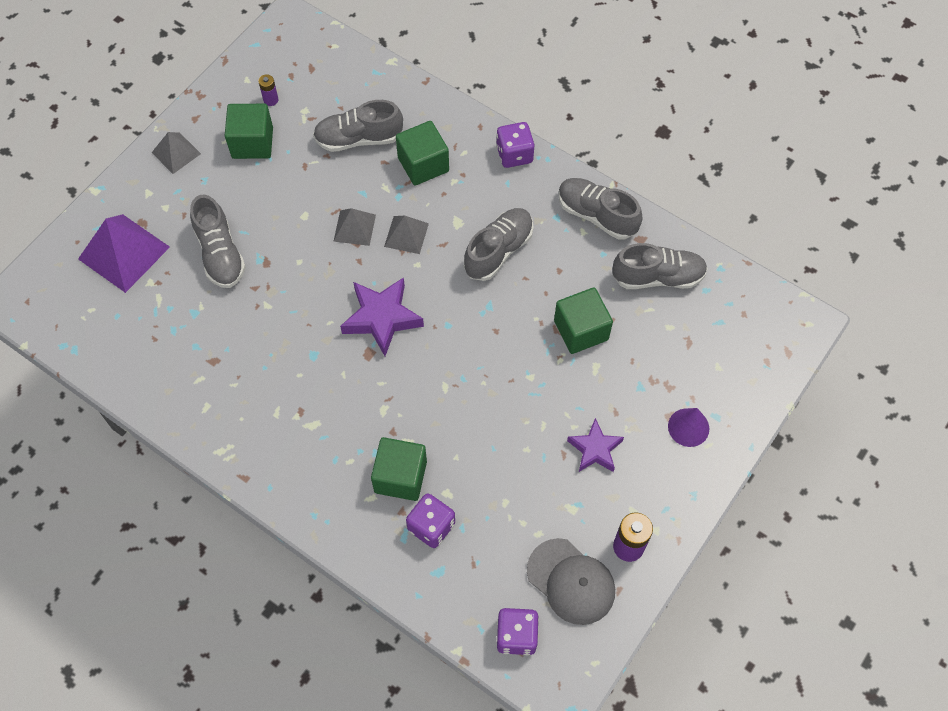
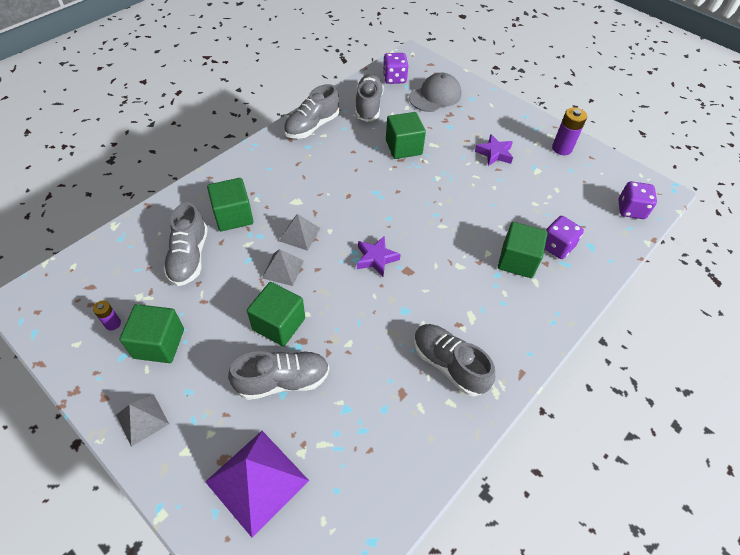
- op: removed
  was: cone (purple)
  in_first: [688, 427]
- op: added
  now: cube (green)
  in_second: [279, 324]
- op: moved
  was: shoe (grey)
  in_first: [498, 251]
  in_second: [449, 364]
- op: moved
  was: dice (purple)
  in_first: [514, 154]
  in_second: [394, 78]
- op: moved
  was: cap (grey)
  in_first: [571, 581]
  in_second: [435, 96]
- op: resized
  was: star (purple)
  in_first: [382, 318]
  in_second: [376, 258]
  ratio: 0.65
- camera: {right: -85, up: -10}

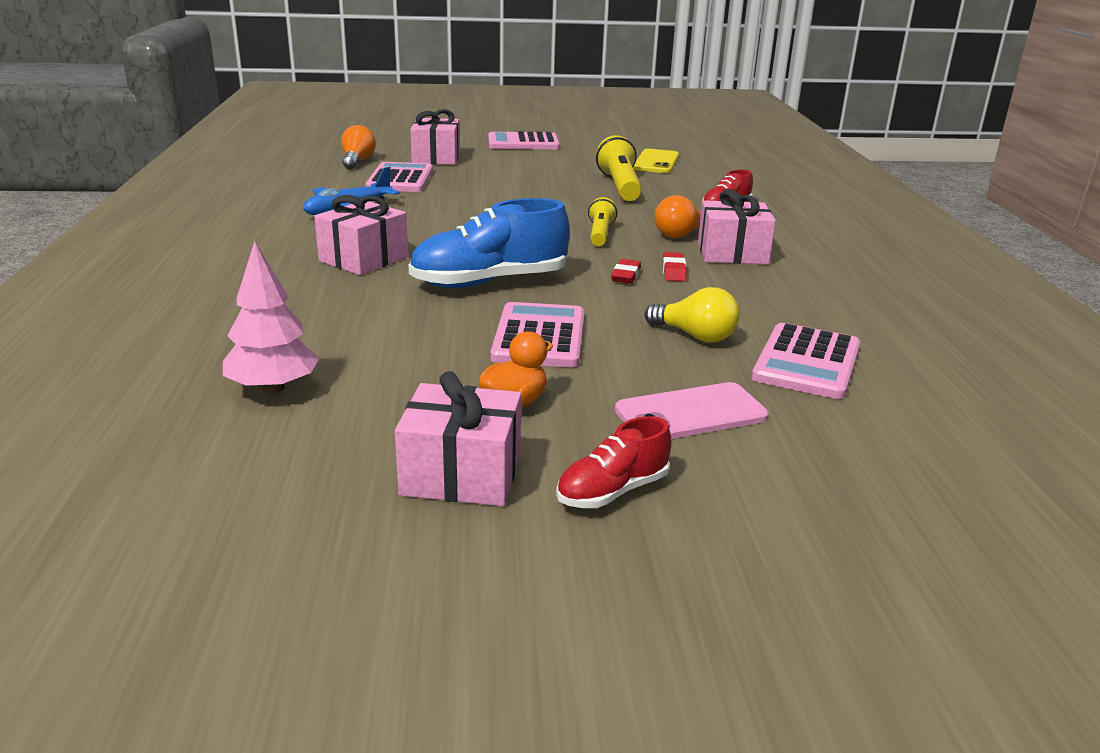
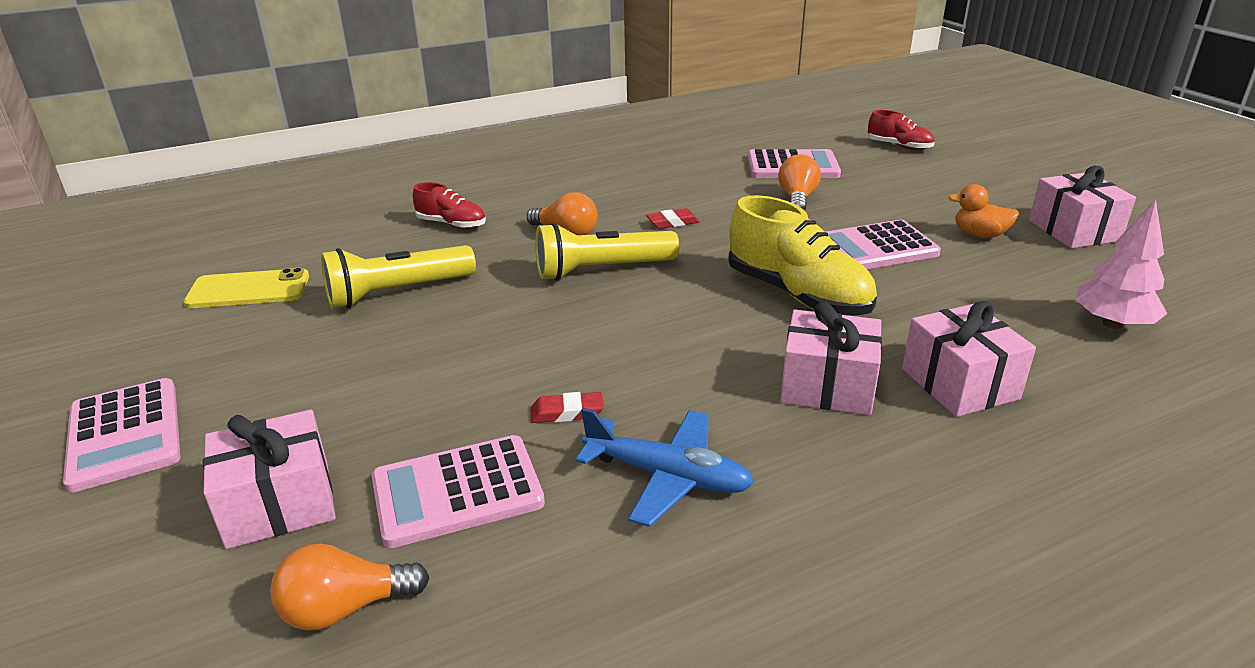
- op: removed
  was: phone (pink)
  in_first: [691, 413]
- op: moved
  was: shoe (red)
  in_first: [612, 491]
  in_second: [899, 146]
- op: moved
  was: eraser (red)
  in_first: [626, 276]
  in_second: [567, 412]
- op: moved
  was: gift (pink)
  in_first: [732, 253]
  in_second: [959, 383]
- op: recoloured
  was: shoe (blue)
  now: shoe (yellow)
  in_first: [489, 282]
  in_second: [798, 295]
- op: recoloured
  was: light bulb (yellow)
  now: light bulb (orange)
  in_first: [695, 336]
  in_second: [797, 199]
- op: resized
  was: flashlight (yellow)
  in_first: [600, 234]
  in_second: [601, 270]
  ratio: 1.64
- camera: {right: -110, up: 5}

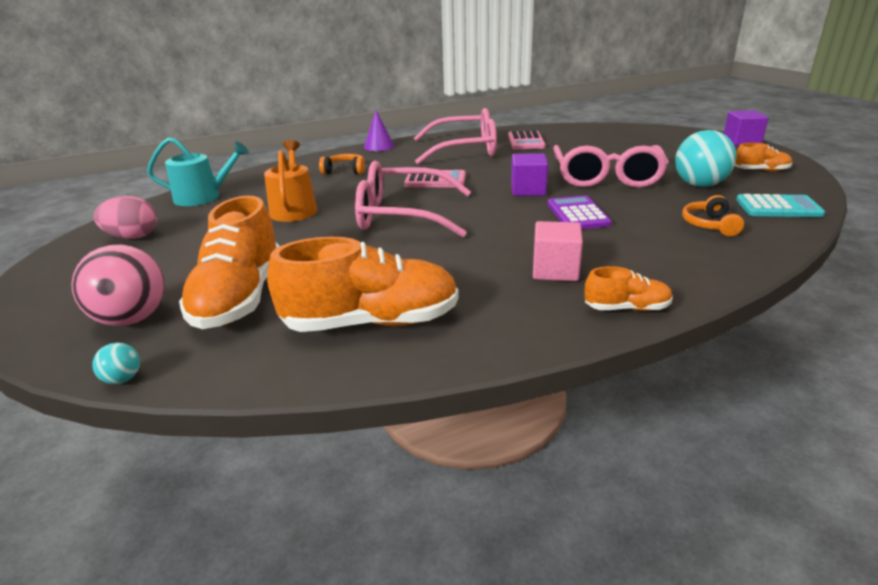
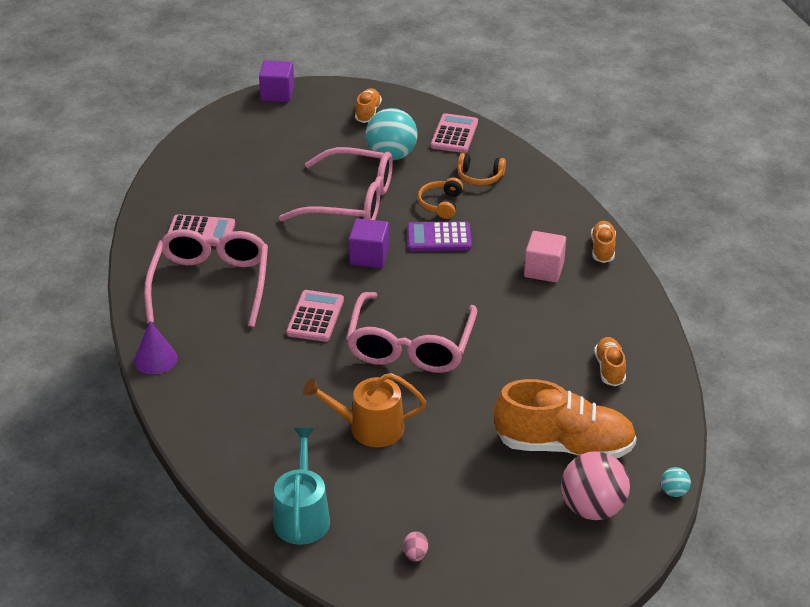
- op: moved
  was: headphones (orange)
  in_first: [345, 171]
  in_second: [440, 204]
- op: recoloured
  was: calculator (turquoise)
  now: calculator (pink)
  in_first: [778, 207]
  in_second: [454, 134]
- op: resized
  was: egg (pink)
  in_first: [132, 237]
  in_second: [415, 555]
  ratio: 0.52
- op: resized
  was: shoe (orange)
  in_first: [371, 322]
  in_second: [609, 369]
  ratio: 0.49
- camera: {right: -85, up: 10}

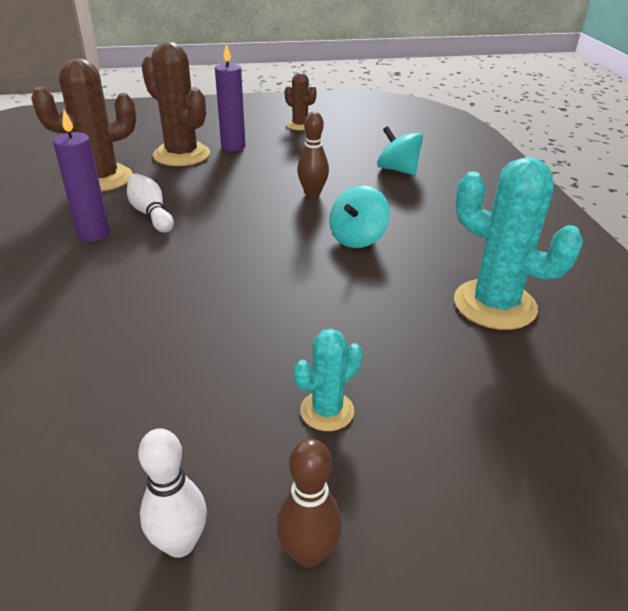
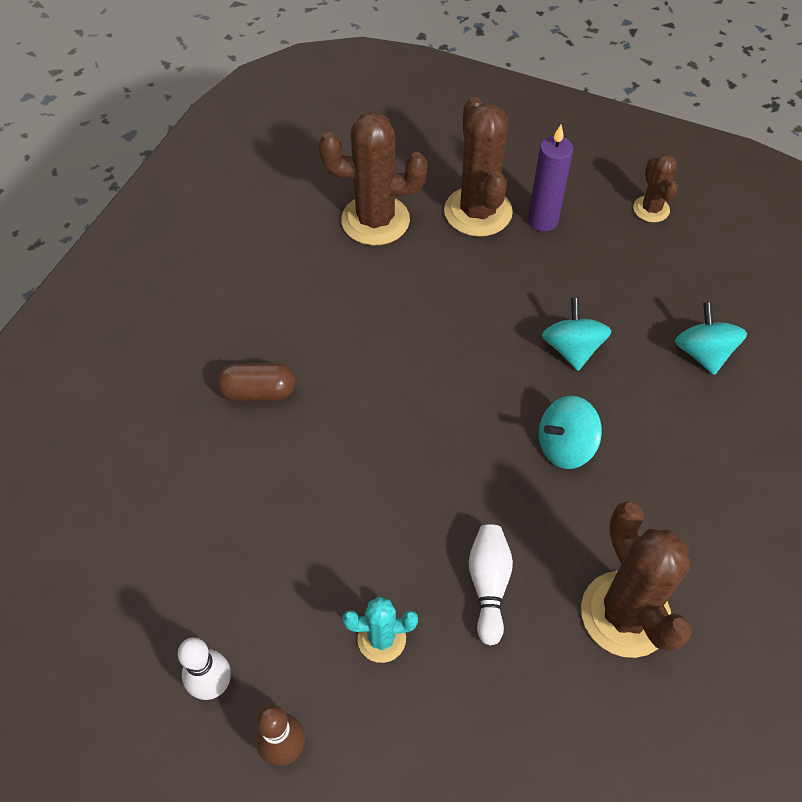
- op: removed
  was: candle (purple)
  in_first: [94, 234]
- op: added
  now: capsule (brown)
  in_second: [258, 392]
- op: moved
  was: bowling pin (white)
  in_first: [151, 214]
  in_second: [488, 585]
- op: replaced
  was: bowling pin (brown)
  now: spinning top (turquoise)
  in_first: [312, 193]
  in_second: [572, 349]
- op: recoloured
  was: cactus (turquoise)
  now: cactus (brown)
  in_first: [494, 305]
  in_second: [625, 614]
- camera: {right: 35, up: 20}

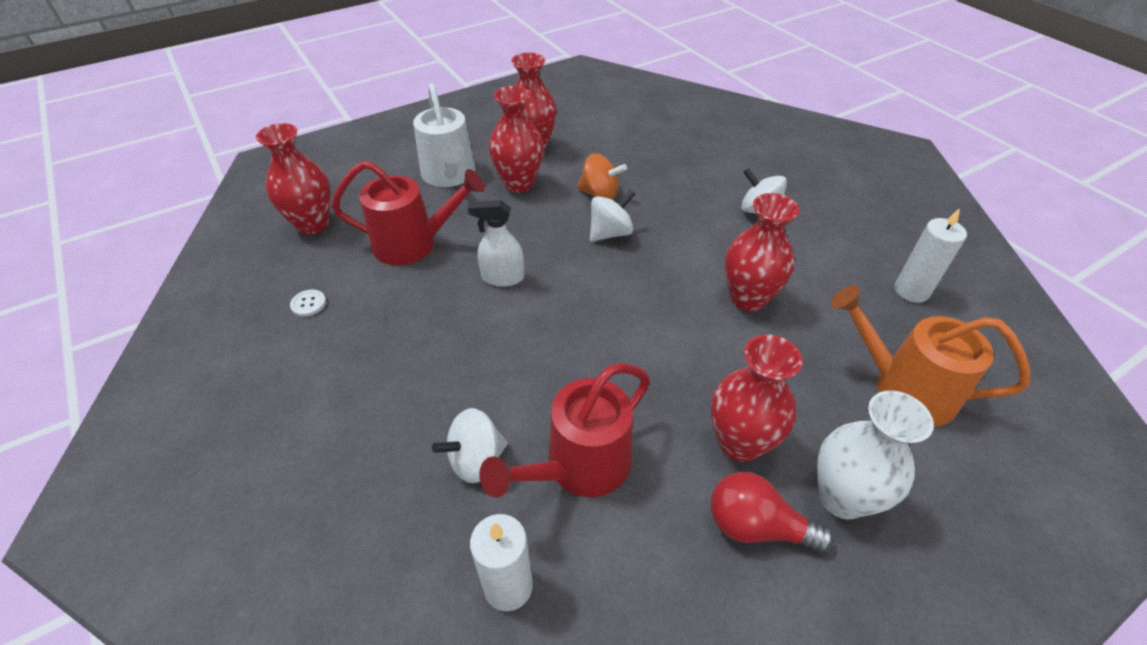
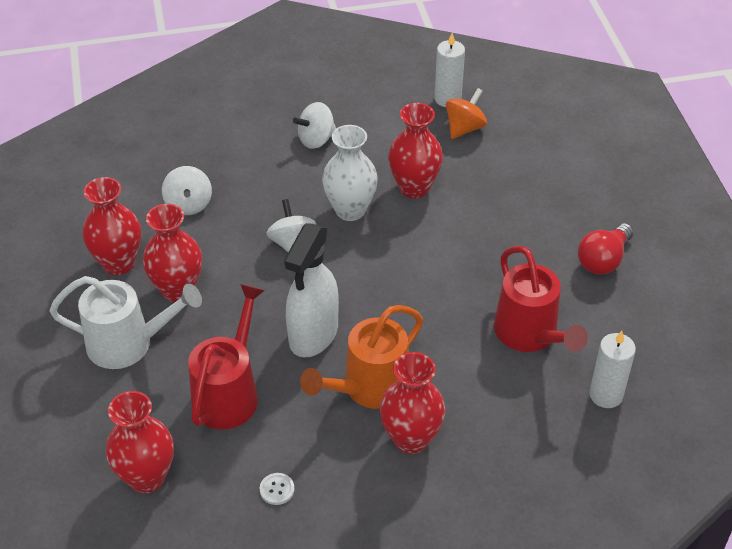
- op: moved
  was: spinning top (white)
  in_first: [476, 460]
  in_second: [189, 204]
- op: moved
  was: spinning top (orange)
  in_first: [600, 194]
  in_second: [464, 128]
- op: moved
  was: vase (red)
  in_first: [739, 443]
  in_second: [411, 439]
- op: moved
  was: vase (white)
  in_first: [842, 497]
  in_second: [350, 210]
- op: moved
  was: watering can (orange)
  in_first: [902, 388]
  in_second: [368, 389]
- op: resized
  was: spray bottle (white)
  in_first: [502, 277]
  in_second: [313, 334]
  ratio: 1.64
- camera: {right: -70, up: 0}

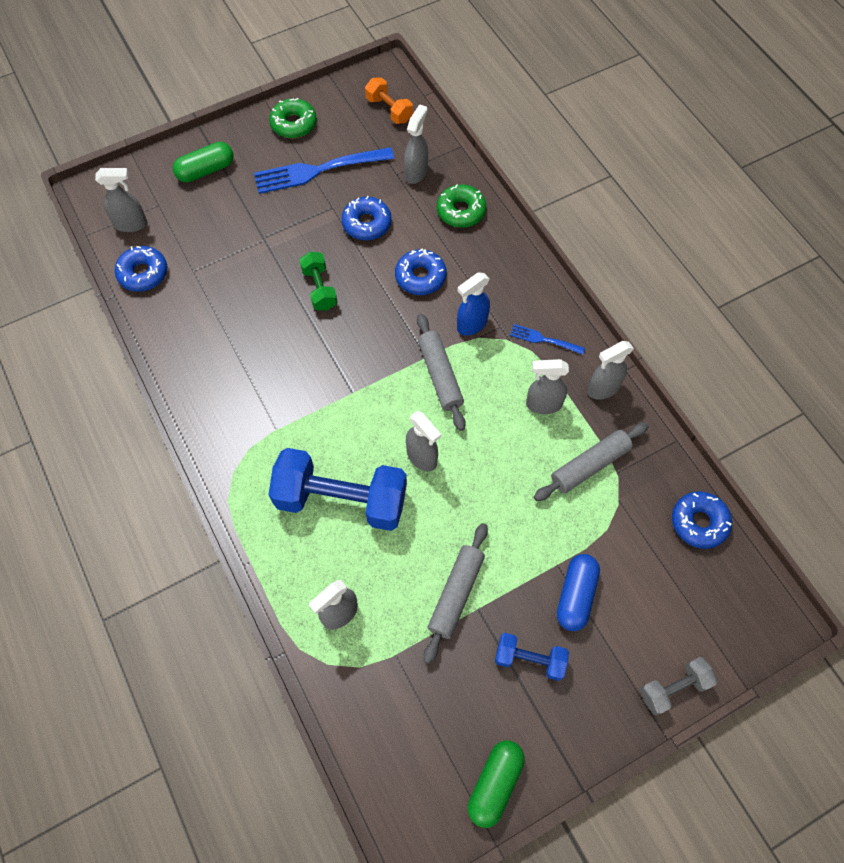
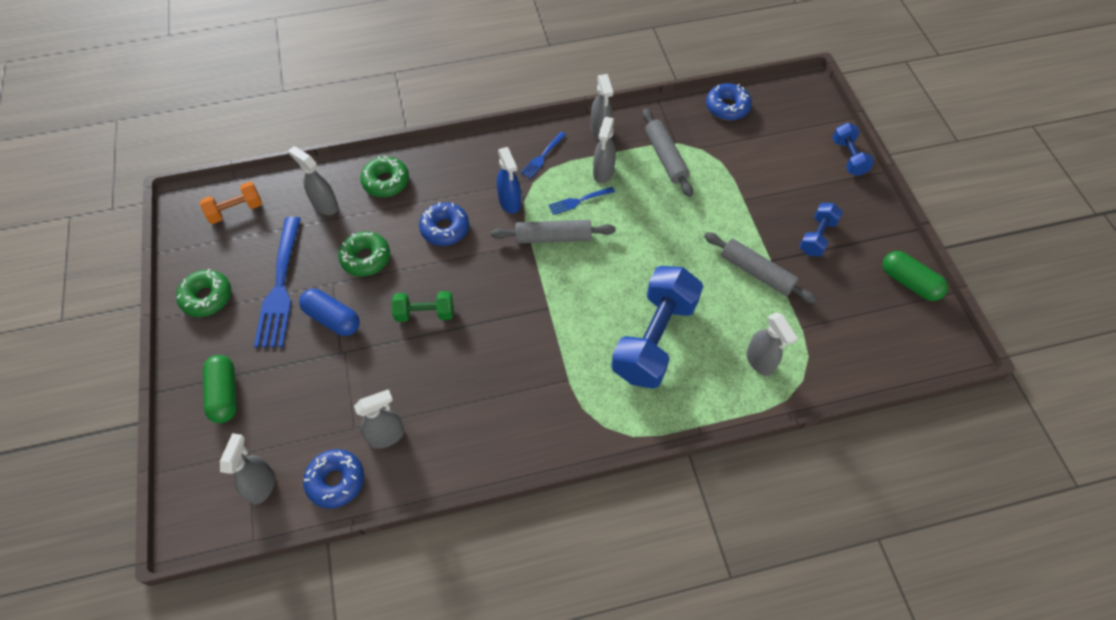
- op: added
  now: fork (blue)
  in_second: [579, 200]
- op: moved
  was: spray bottle (grey)
  in_first: [422, 457]
  in_second: [386, 436]
- op: moved
  was: capsule (blue)
  in_first: [575, 595]
  in_second: [332, 318]
- op: recoloured
  was: donut (blue)
  now: donut (green)
  in_first: [367, 223]
  in_second: [366, 258]
- op: recoloured
  was: dumbbell (grey)
  now: dumbbell (blue)
  in_first: [673, 688]
  in_second: [848, 157]
- camera: {right: -75, up: -5}

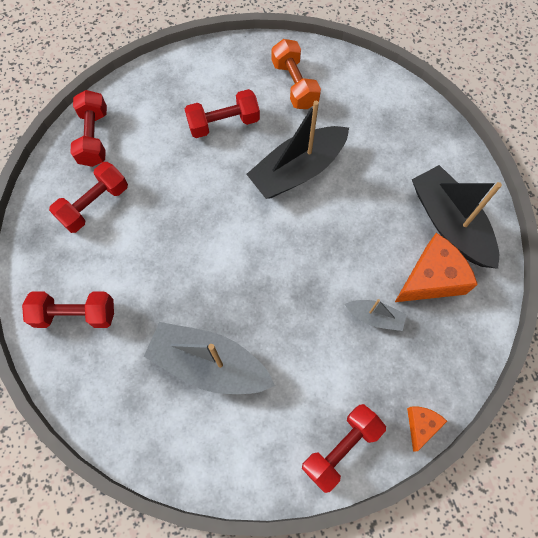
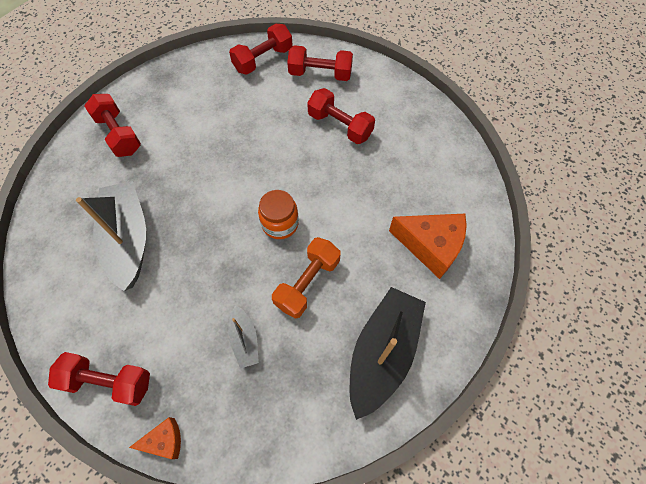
- op: removed
  was: boat (black)
  in_first: [298, 170]
- op: added
  now: jar (orange)
  in_second: [280, 224]
- op: moved
  was: dumbbell (red)
  in_first: [94, 204]
  in_second: [320, 74]
- op: moved
  was: dumbbell (orange)
  in_first: [294, 84]
  in_second: [307, 283]
- op: moved
  was: cheese (orange)
  in_first: [431, 278]
  in_second: [431, 246]
- camera: {right: 55, up: -5}

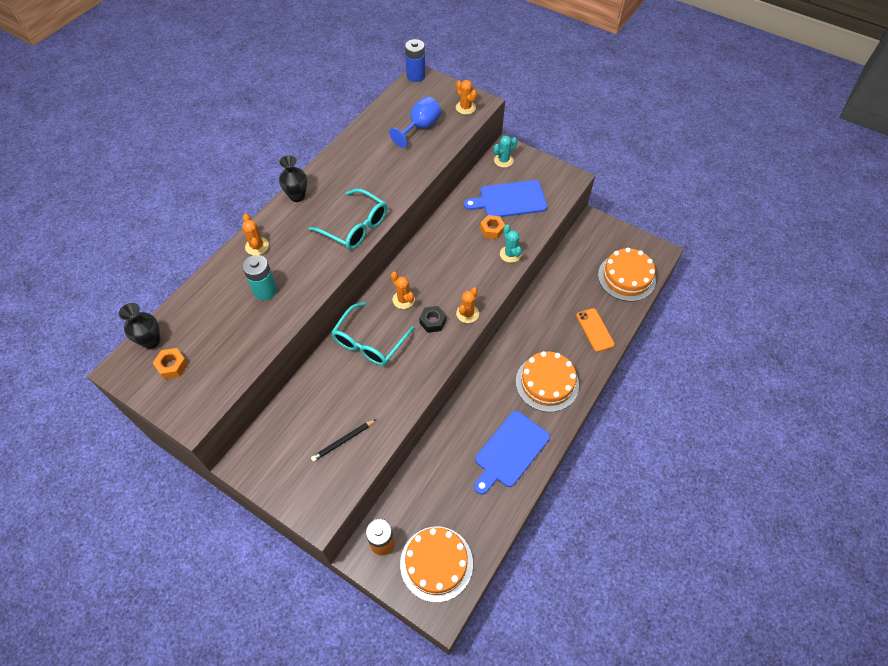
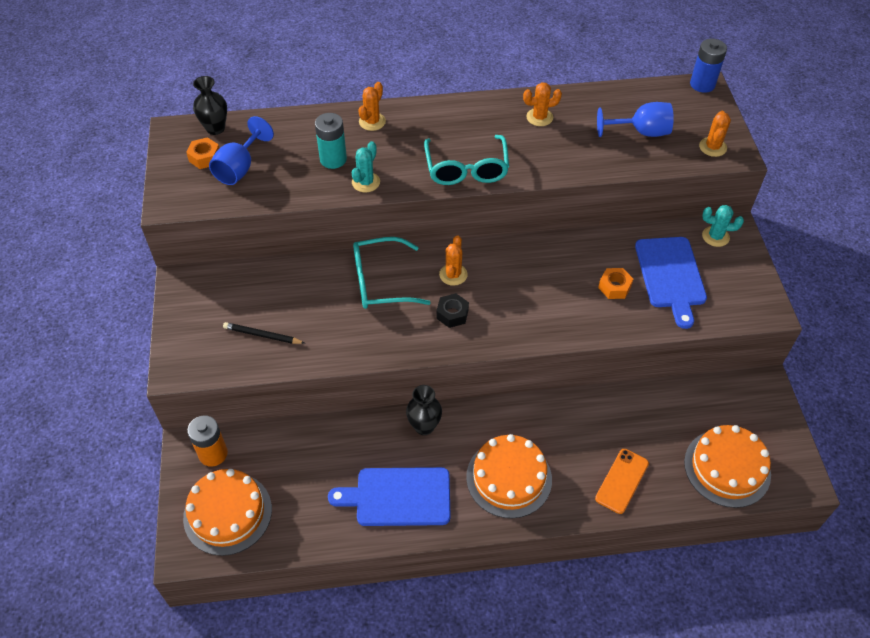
- op: added
  now: goblet (blue)
  in_second: [239, 168]
- op: moved
  was: vase (black)
  in_first: [297, 196]
  in_second: [424, 426]
- op: moved
  was: cactus (orange)
  in_first: [467, 313]
  in_second: [539, 117]
- op: moved
  was: cactus (turquoise)
  in_first: [510, 254]
  in_second: [366, 182]
- op: turned
  was: cutting board (blue)
  in_first: [509, 200]
  in_second: [670, 276]
  clockwise: -135
- camera: {right: 50, up: -5}

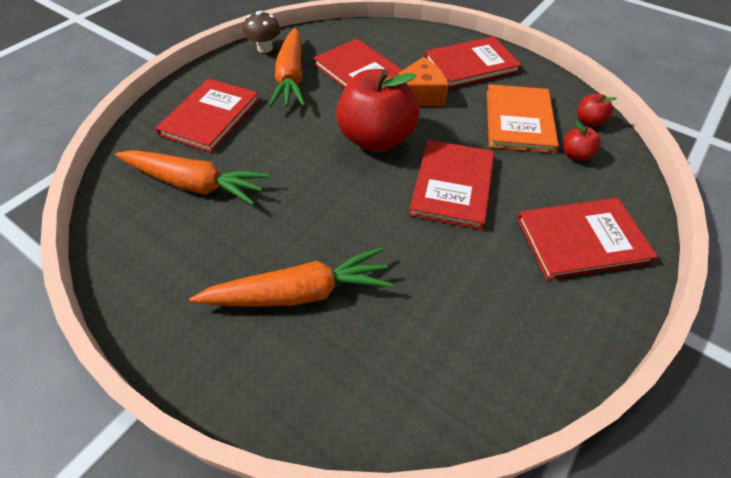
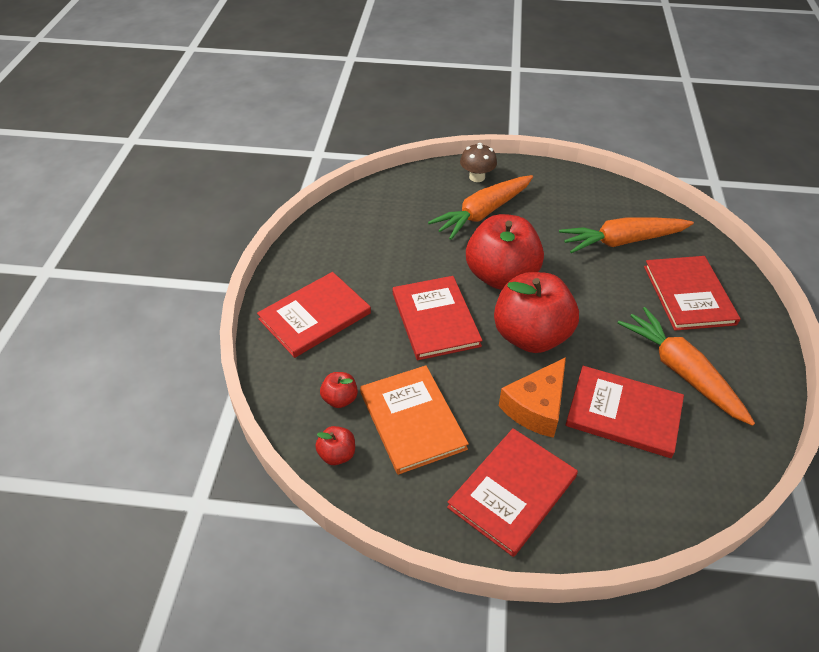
- op: added
  now: apple (red)
  in_second: [501, 276]
- op: moved
  was: mushroom (brown)
  in_first: [265, 48]
  in_second: [477, 177]
- camera: {right: 150, up: -5}

